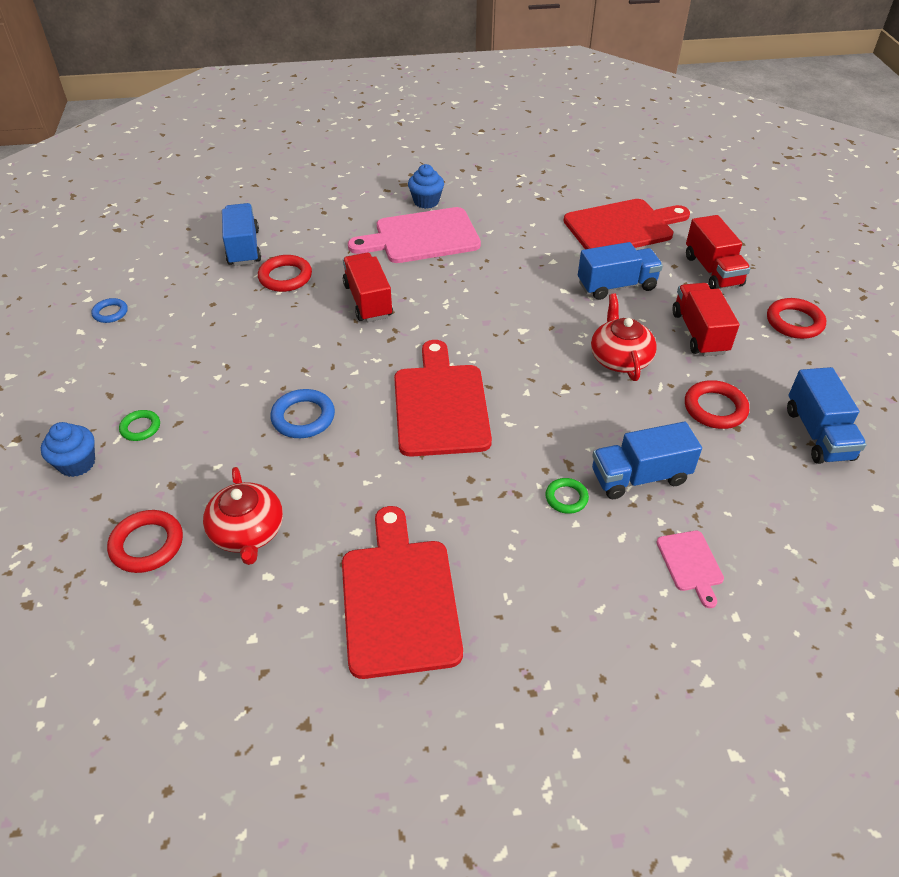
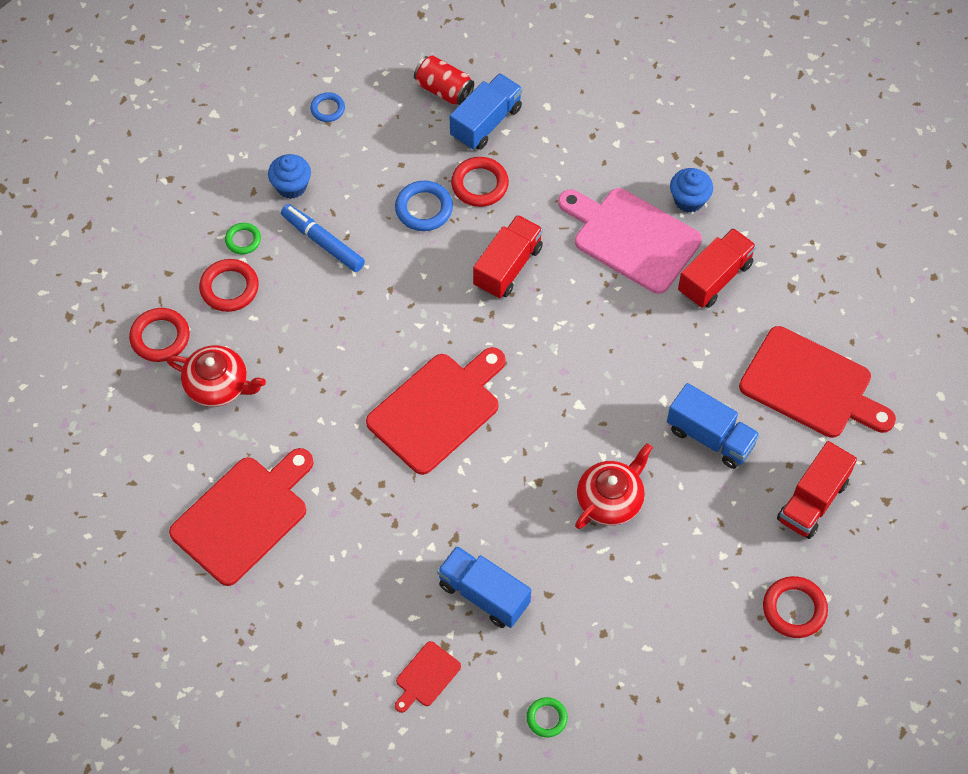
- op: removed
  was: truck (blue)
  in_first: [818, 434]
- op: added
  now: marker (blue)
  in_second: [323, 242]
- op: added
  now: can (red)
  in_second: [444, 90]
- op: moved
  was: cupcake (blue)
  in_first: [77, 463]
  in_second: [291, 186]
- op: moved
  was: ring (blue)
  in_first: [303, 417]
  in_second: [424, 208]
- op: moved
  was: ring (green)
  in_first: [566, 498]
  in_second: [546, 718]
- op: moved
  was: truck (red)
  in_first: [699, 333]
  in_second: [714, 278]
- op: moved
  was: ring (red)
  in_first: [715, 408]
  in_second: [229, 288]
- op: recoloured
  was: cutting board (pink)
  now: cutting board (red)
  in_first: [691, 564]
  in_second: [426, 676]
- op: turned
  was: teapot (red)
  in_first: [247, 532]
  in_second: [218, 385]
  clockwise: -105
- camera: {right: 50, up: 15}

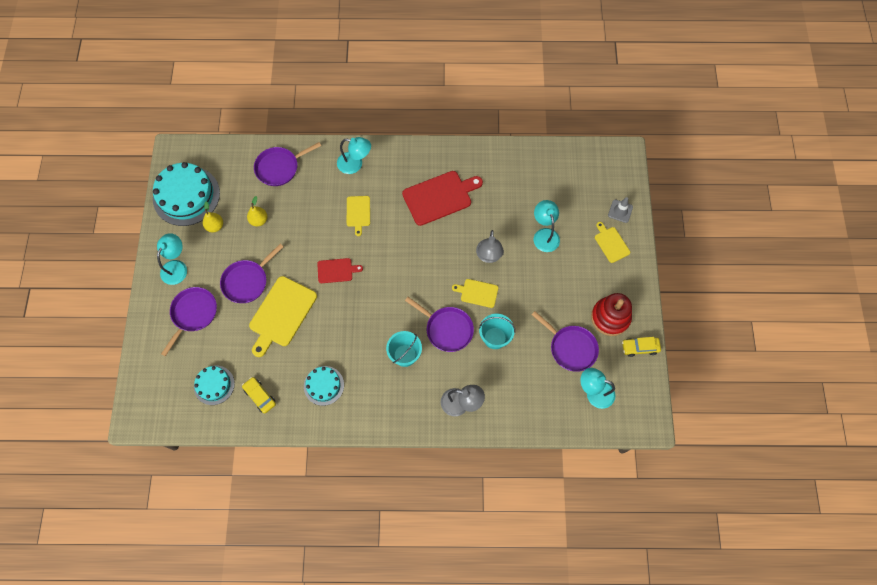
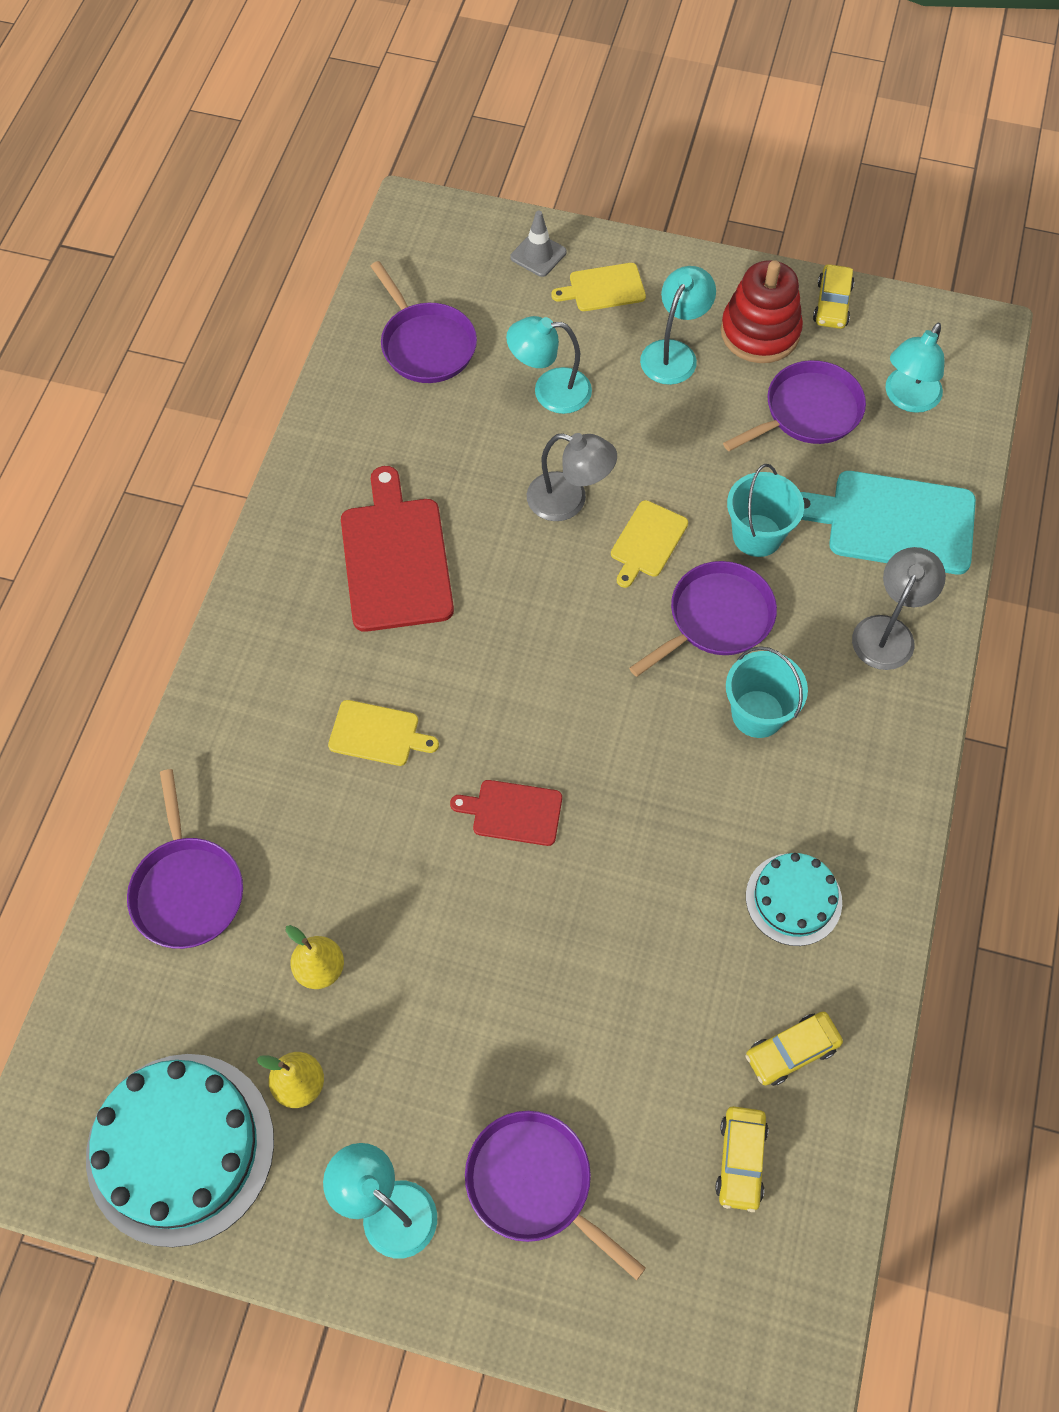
- op: removed
  was: cutting board (yellow)
  in_first: [281, 314]
- op: added
  now: cutting board (turquoise)
  in_second: [894, 522]
- op: moved
  was: pan (purple)
  in_first: [247, 281]
  in_second: [426, 345]
- op: moved
  was: lamp (turquoise)
  in_first: [355, 164]
  in_second: [674, 353]
- op: replaced
  was: cake (turquoise)
  now: car (yellow)
  in_first: [214, 385]
  in_second: [740, 1160]
- op: turned
  was: cutting board (red)
  in_first: [336, 270]
  in_second: [513, 812]
  clockwise: -90
- camera: {right: -75, up: -5}

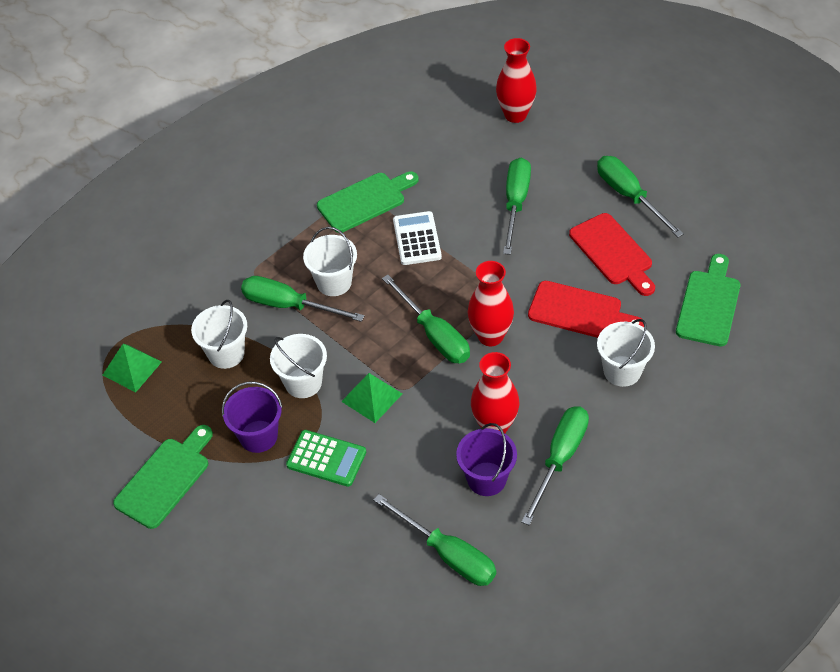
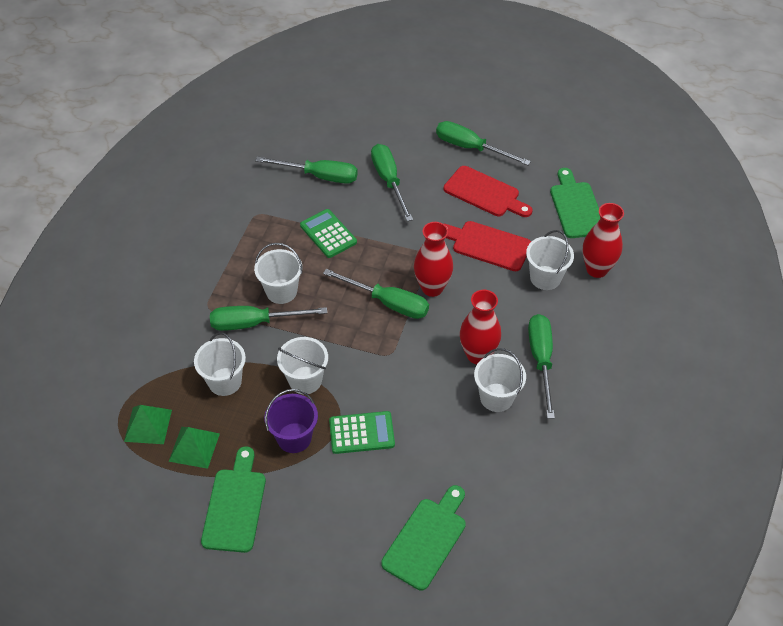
- op: moved
  was: cutting board (green)
  in_first: [365, 201]
  in_second: [426, 539]
- op: moved
  was: pyramid (green)
  in_first: [371, 397]
  in_second: [194, 447]
- op: moved
  was: screwdriver (green)
  in_first: [448, 554]
  in_second: [319, 176]
- op: moved
  was: vase (red)
  in_first: [515, 115]
  in_second: [596, 269]
- op: recoloured
  was: calculator (white)
  now: calculator (green)
  in_first: [417, 239]
  in_second: [328, 234]
- op: recoloured
  was: bucket (purple)
  now: bucket (white)
  in_first: [486, 479]
  in_second: [496, 397]
- op: turned
  was: cutting board (red)
  in_first: [580, 311]
  in_second: [487, 245]
  clockwise: -150
- camera: {right: -30, up: 0}

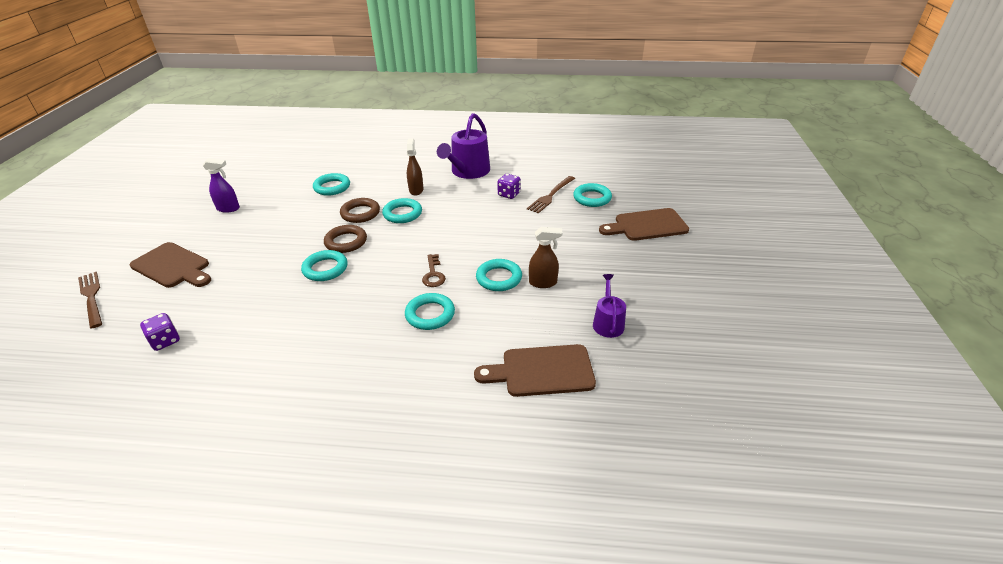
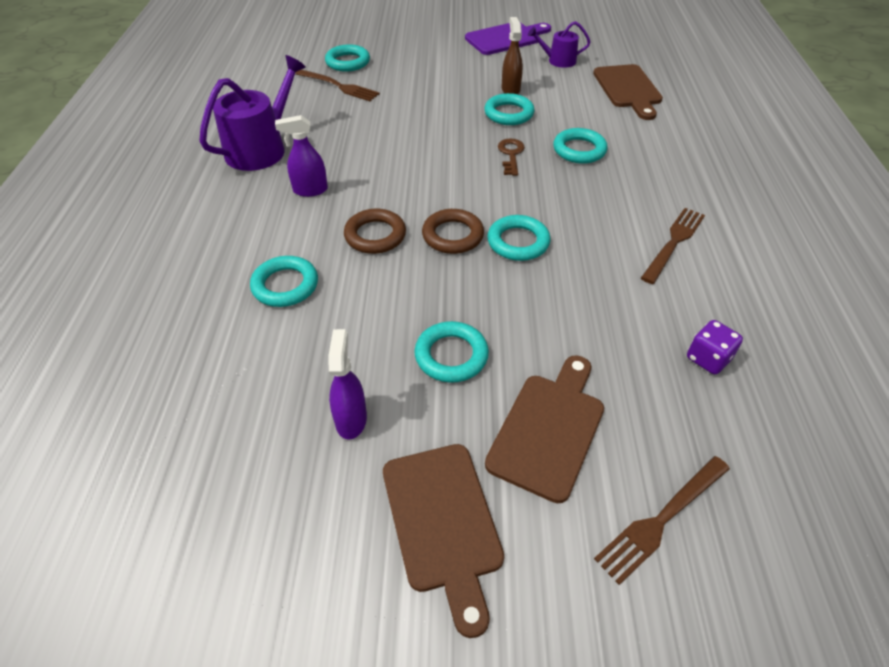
- op: removed
  was: dice (purple)
  in_first: [509, 194]
- op: added
  now: cutting board (purple)
  in_second: [506, 38]
- op: added
  now: fork (brown)
  in_second: [674, 242]
- op: moved
  was: ring (turquoise)
  in_first: [402, 214]
  in_second: [451, 355]
- op: moved
  was: cutting board (brown)
  in_first: [647, 225]
  in_second: [443, 523]
- op: recoloured
  was: spray bottle (brown)
  now: spray bottle (purple)
  in_first: [416, 190]
  in_second: [310, 190]
- op: turned
  was: key (brown)
  in_first: [433, 274]
  in_second: [511, 155]
  clockwise: -75
- op: turned
  was: watering can (purple)
  in_first: [468, 171]
  in_second: [261, 149]
  clockwise: -75
- camera: {right: -95, up: 10}

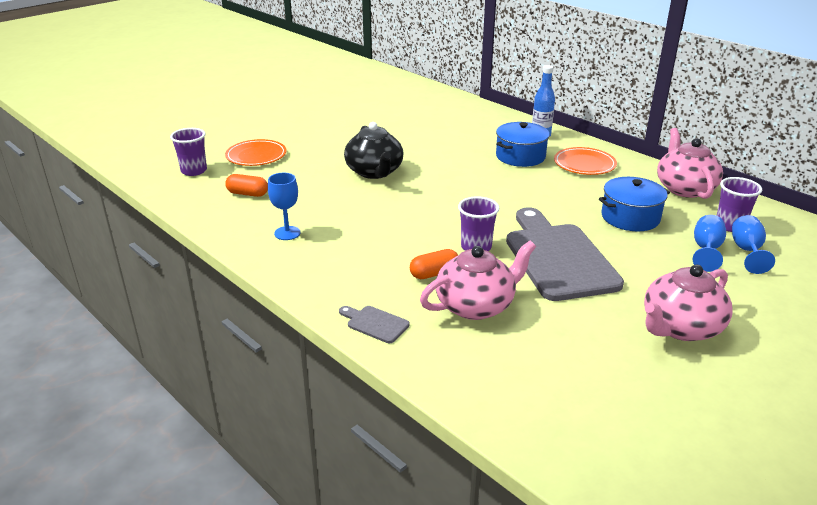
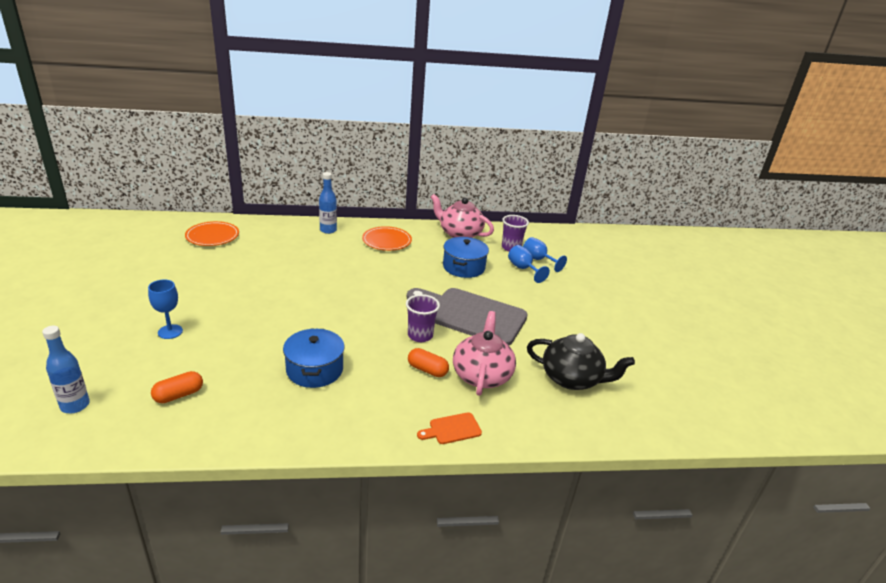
- op: removed
  was: teapot (pink)
  in_first: [680, 327]
- op: moved
  was: plate (orange)
  in_first: [256, 156]
  in_second: [212, 236]
- op: moved
  was: goblet (blue)
  in_first: [287, 233]
  in_second: [170, 332]
- op: moved
  was: teapot (black)
  in_first: [374, 172]
  in_second: [572, 379]
- op: moved
  was: pot (blue)
  in_first: [520, 156]
  in_second: [314, 370]
- op: replaced
  was: cup (purple)
  now: bottle (blue)
  in_first: [194, 171]
  in_second: [75, 405]
- op: recoloured
  was: cutting board (grey)
  now: cutting board (orange)
  in_first: [375, 323]
  in_second: [452, 429]
- op: turned
  was: capsule (orange)
  in_first: [434, 273]
  in_second: [427, 370]
  clockwise: -75
- camera: {right: -55, up: 0}

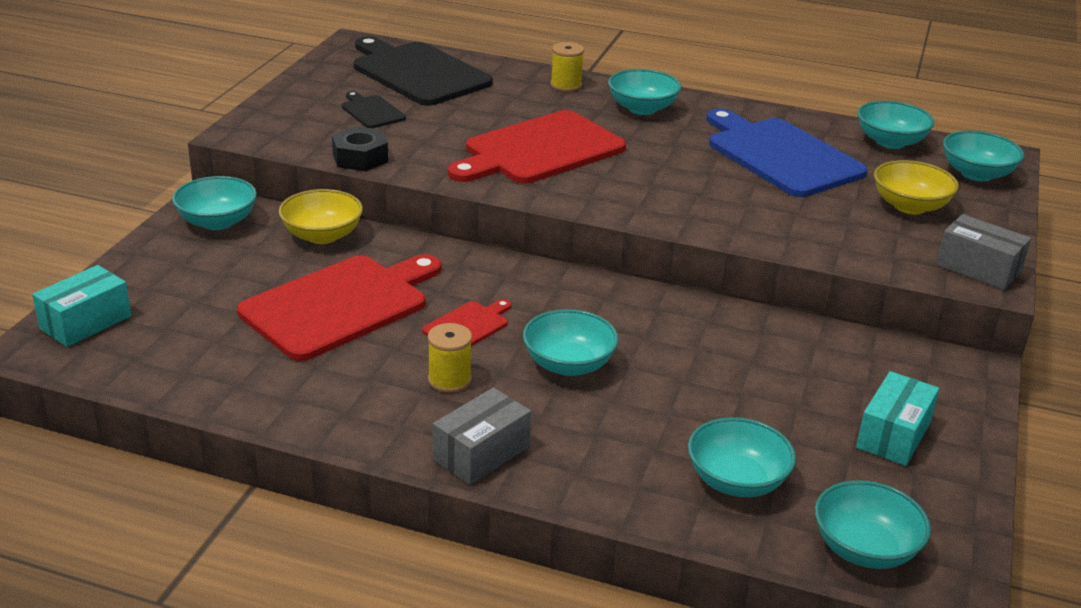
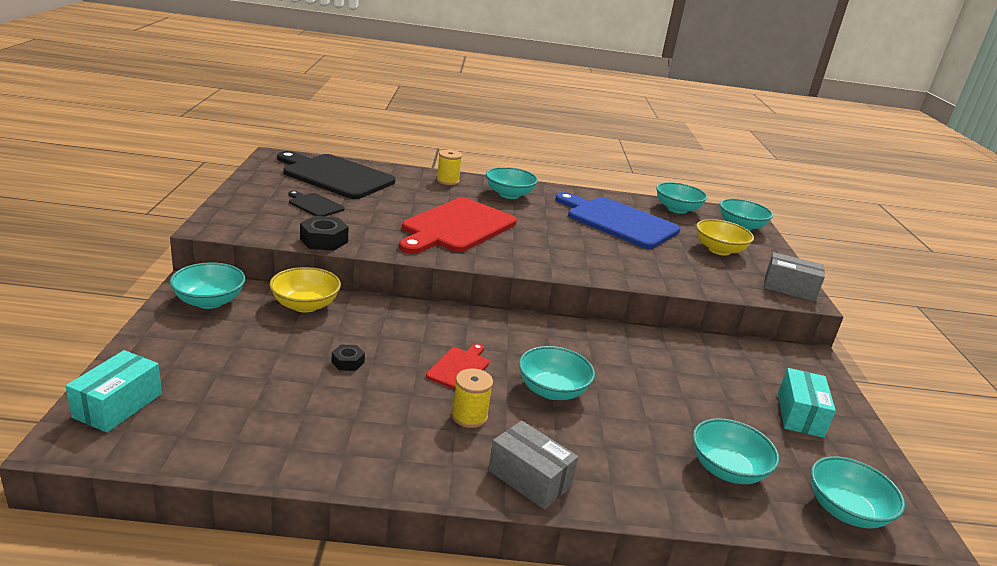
- op: replaced
  was: cutting board (red)
  now: nut (black)
  in_first: [340, 305]
  in_second: [348, 362]
- op: turned
  was: box (grey)
  in_first: [481, 453]
  in_second: [529, 478]
  clockwise: -75
- camera: {right: -20, up: -5}

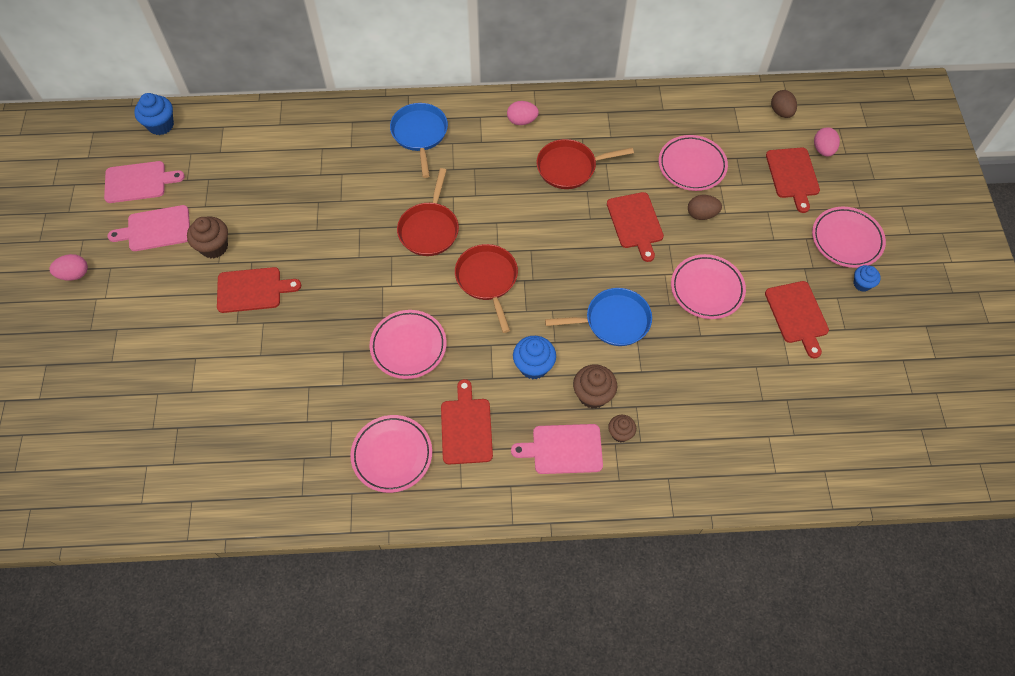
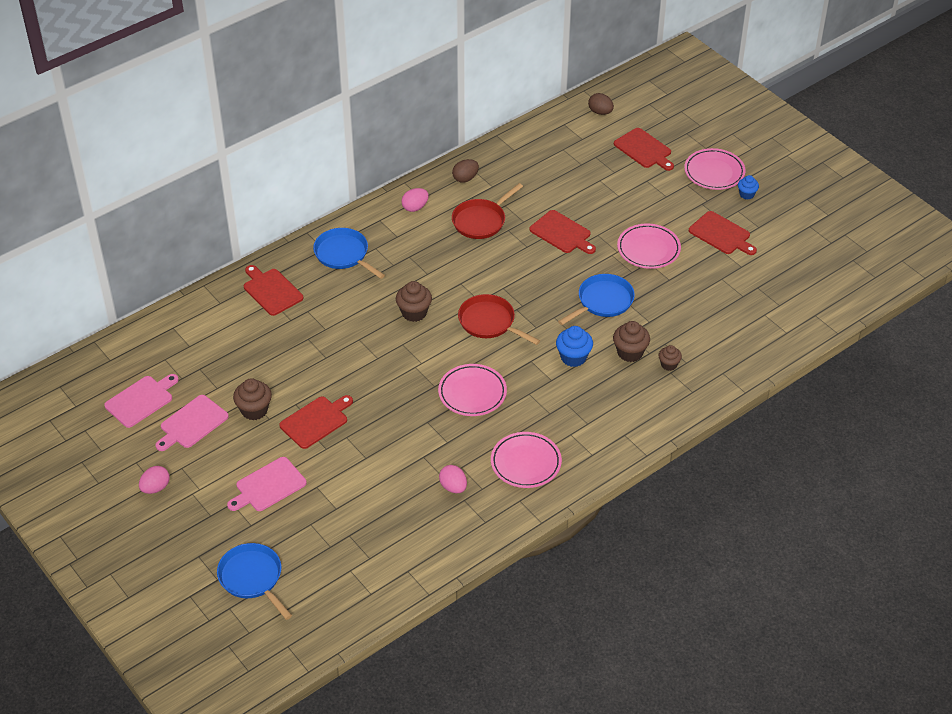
- op: removed
  was: cupcake (blue)
  in_first: [161, 125]
- op: removed
  was: plate (pink)
  in_first: [692, 166]
- op: added
  now: pan (blue)
  in_second: [252, 578]
- op: moved
  was: cutting board (red)
  in_first: [466, 427]
  in_second: [271, 290]
- op: moved
  was: cutting board (pink)
  in_first: [563, 449]
  in_second: [268, 486]
- op: moved
  was: egg (brown)
  in_first: [701, 214]
  in_second: [465, 178]
- op: moved
  was: egg (pink)
  in_first: [823, 150]
  in_second: [453, 487]
- op: replaced
  was: pan (red)
  now: cupcake (brown)
  in_first: [429, 229]
  in_second: [414, 313]
- camera: {right: -35, up: -15}

